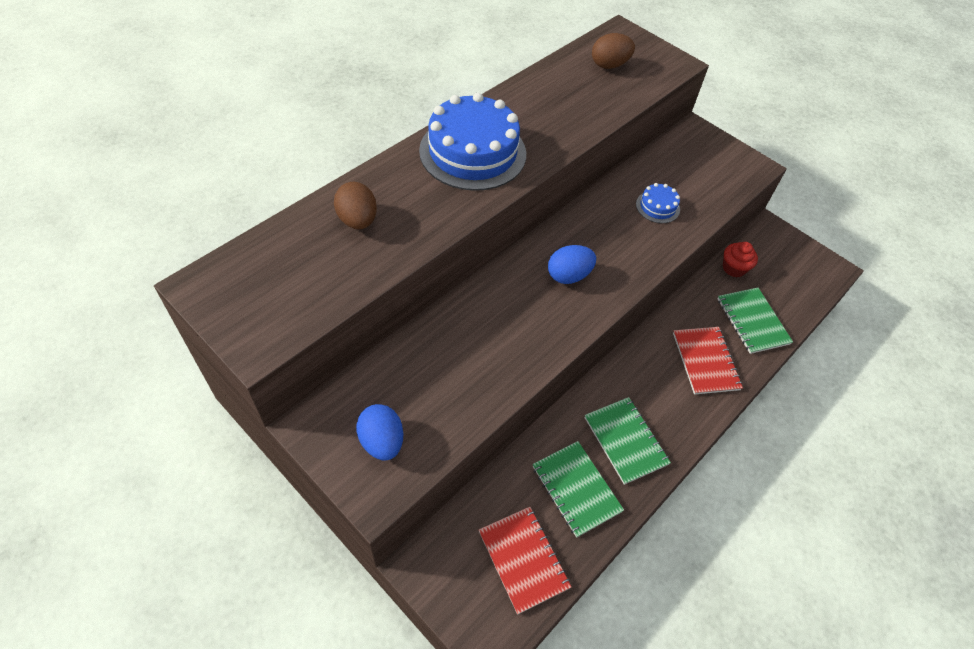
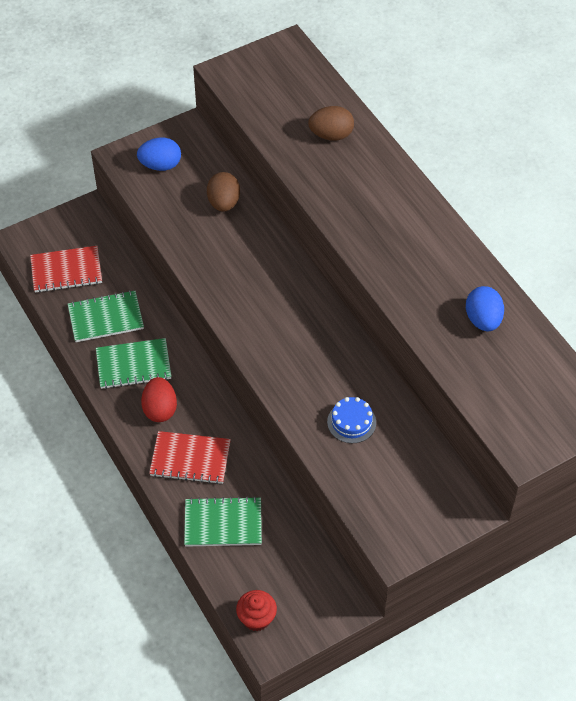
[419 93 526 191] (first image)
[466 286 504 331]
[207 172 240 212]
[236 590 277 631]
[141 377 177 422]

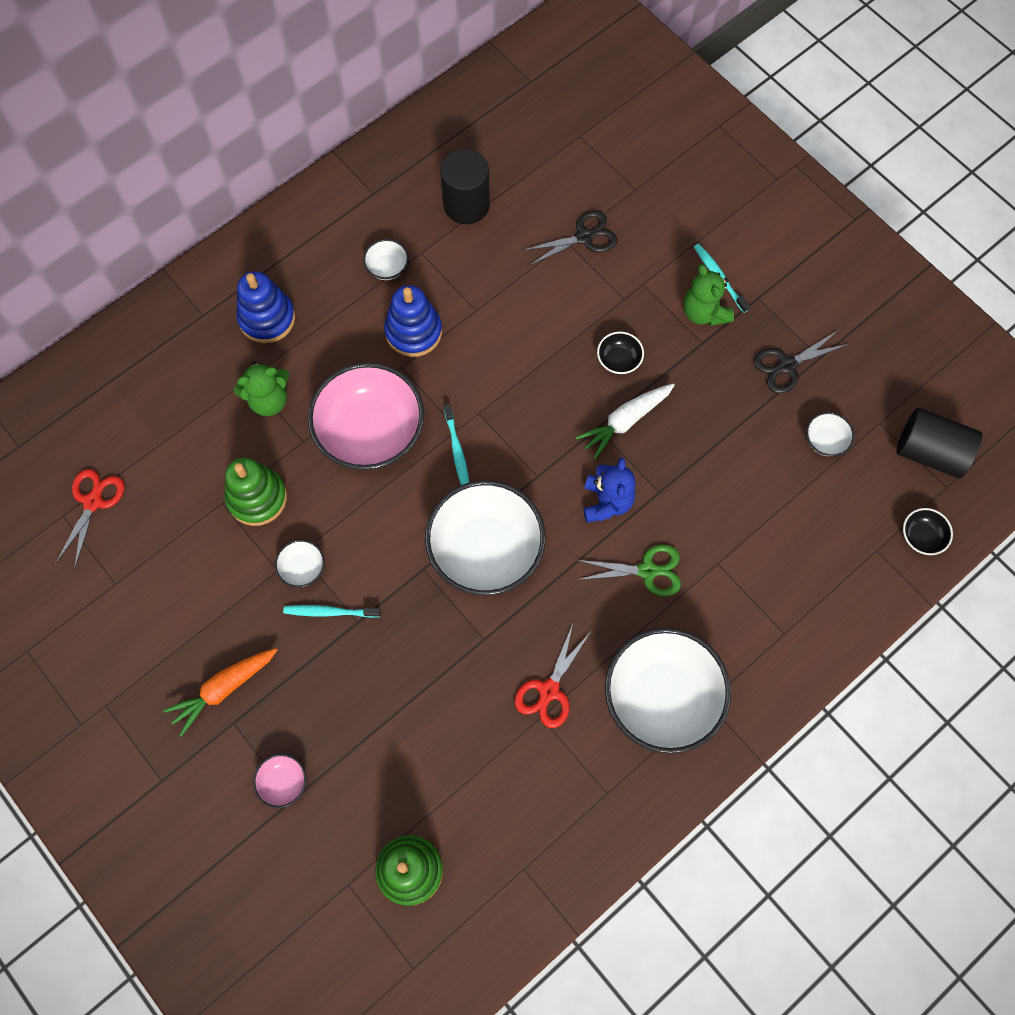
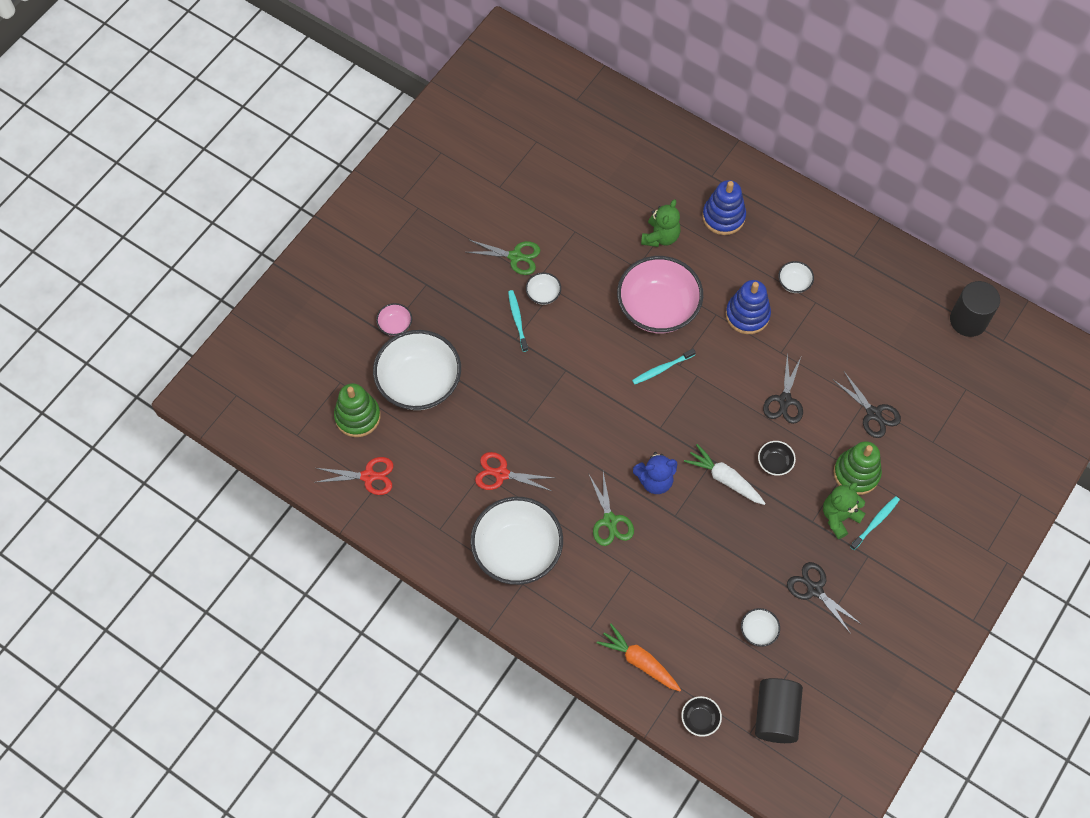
[314 457 394 495]
[597 624 681 691]
[833 441 882 495]
[641 199 680 247]
[373 330 461 410]
[950 281 1000 337]
[467 239 540 275]
[763 354 803 424]

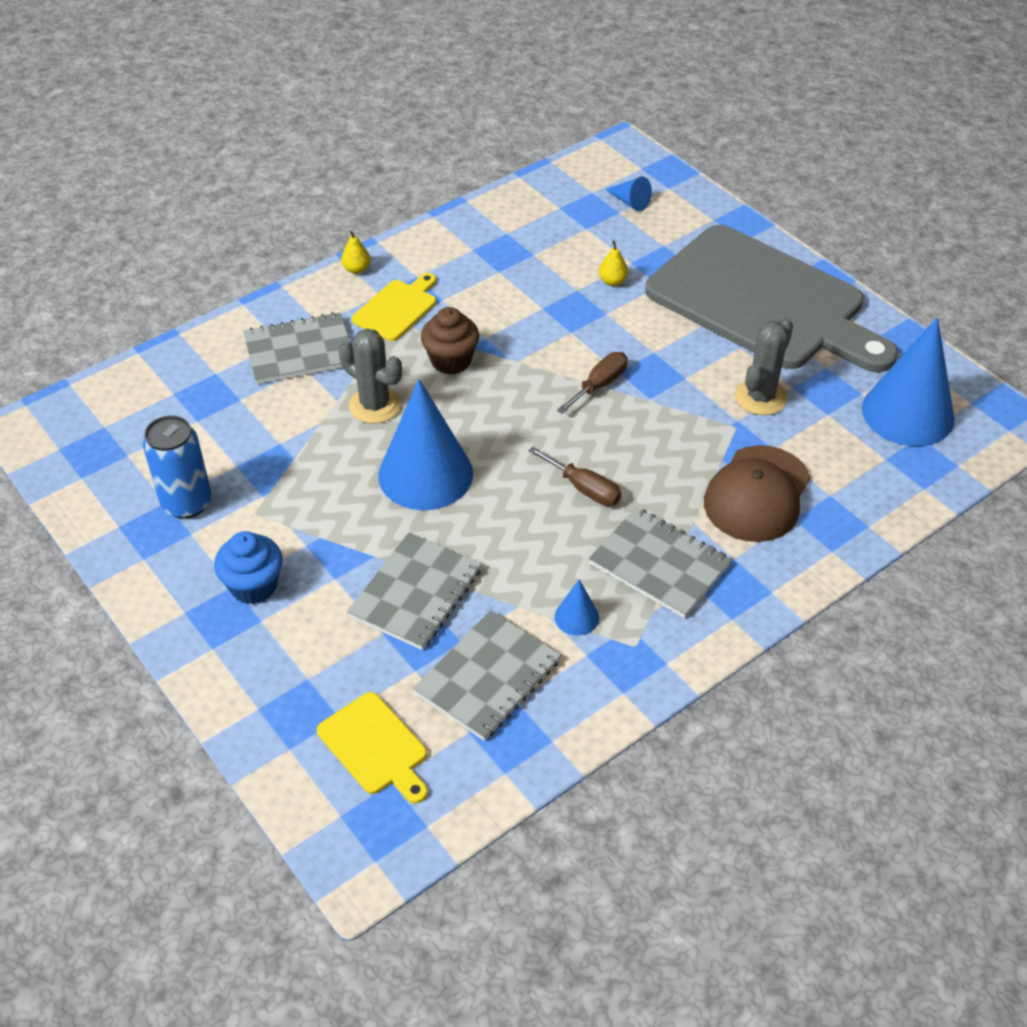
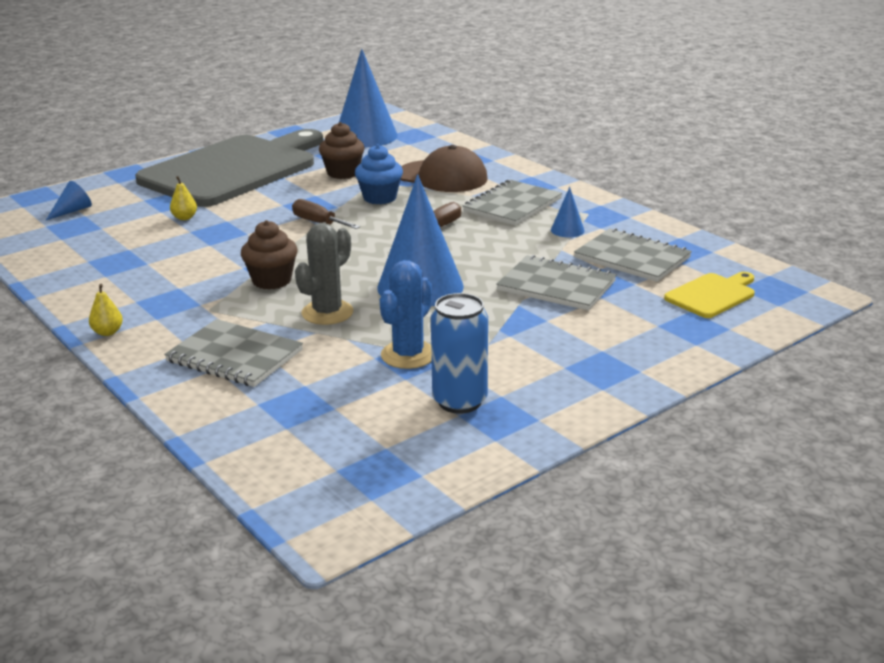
[355 144 403 204]
[164 319 303 387]
[352 273 436 341] (first image)
[319 122 365 179]
[380 260 432 369]

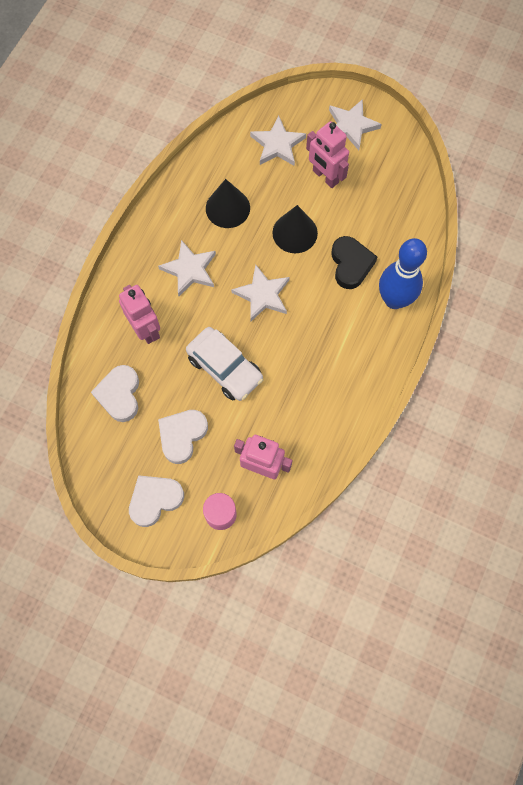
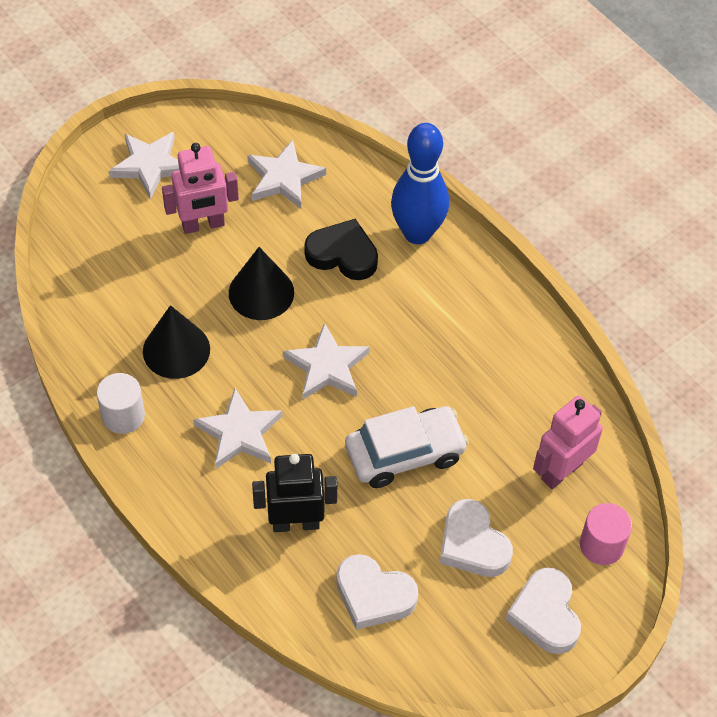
[252 454 337 532]
[247 140 326 209]
[97 373 145 434]

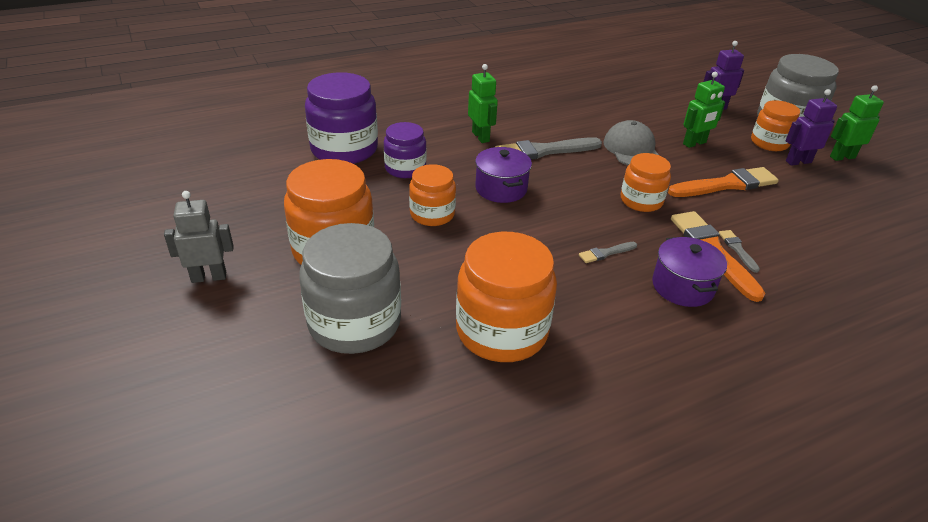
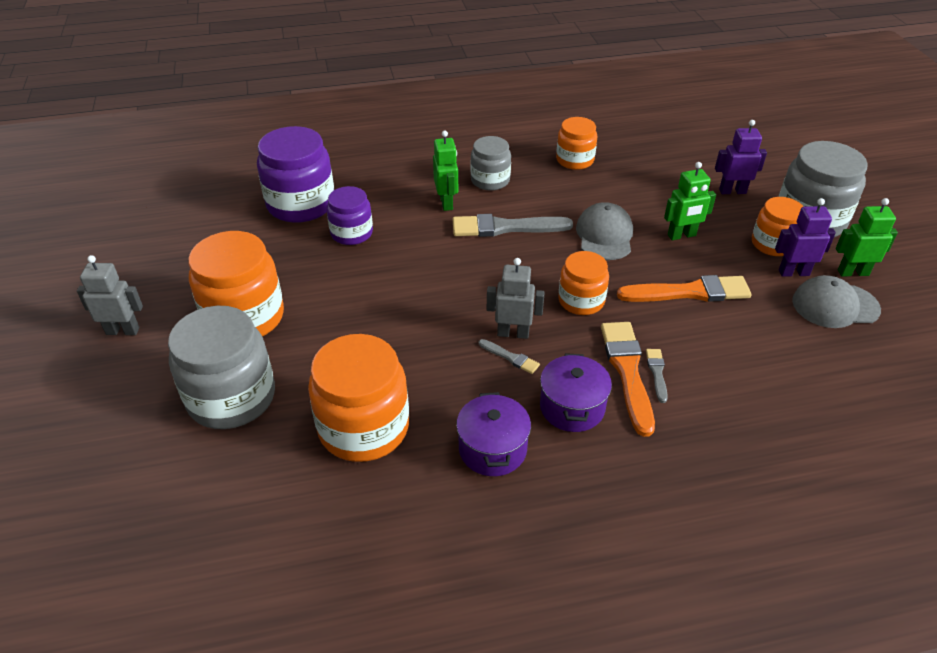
[556 117 597 170]
[456 392 531 476]
[479 339 540 374]
[470 136 511 191]
[487 258 545 339]
[792 275 881 328]

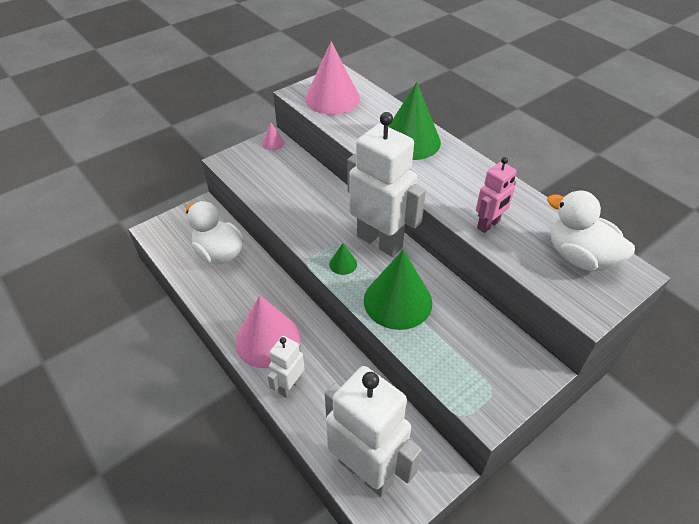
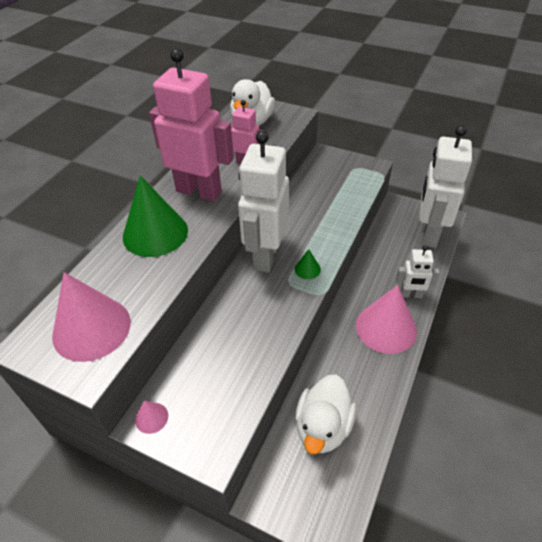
[364 249 432 330] (first image)
[149 48 234 201]

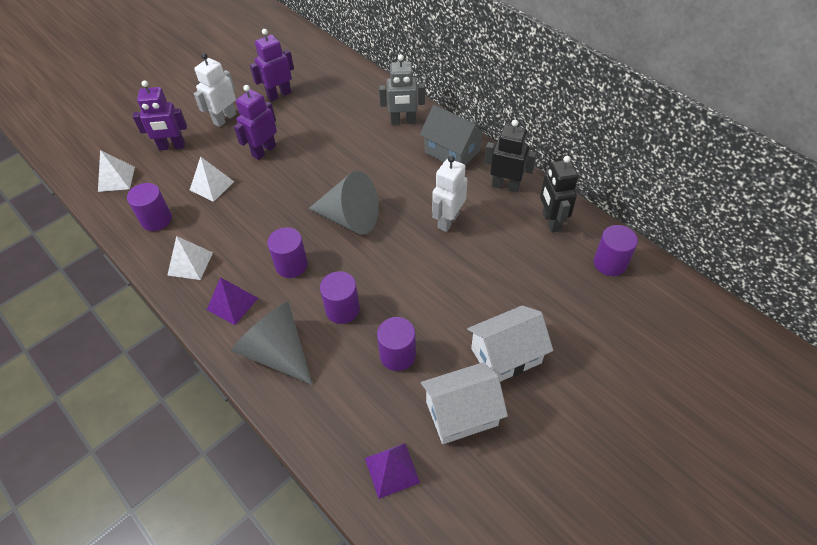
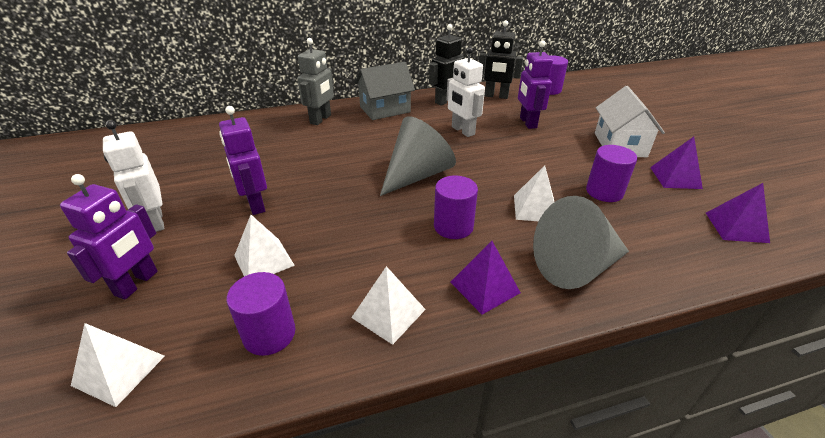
[518 40 553 129]
[514 165 554 221]
[650 137 703 189]

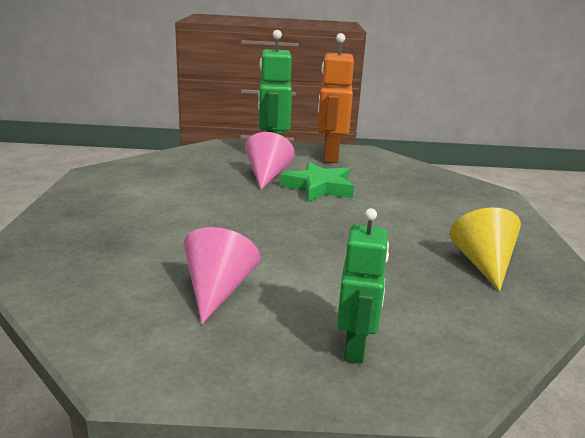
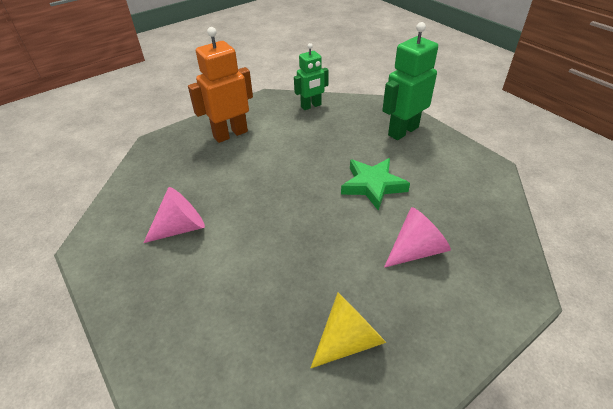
[384 207 451 268]
[188 27 253 143]
[294 43 329 110]

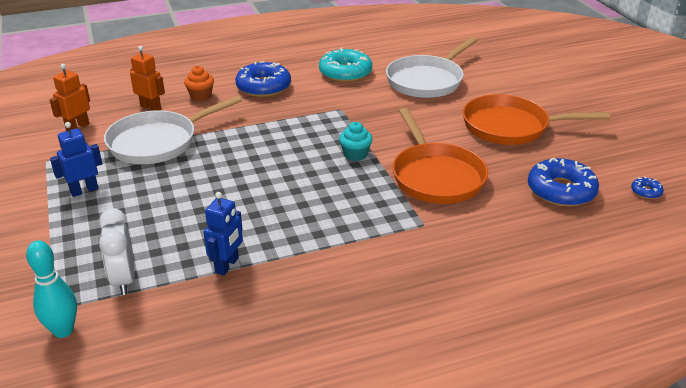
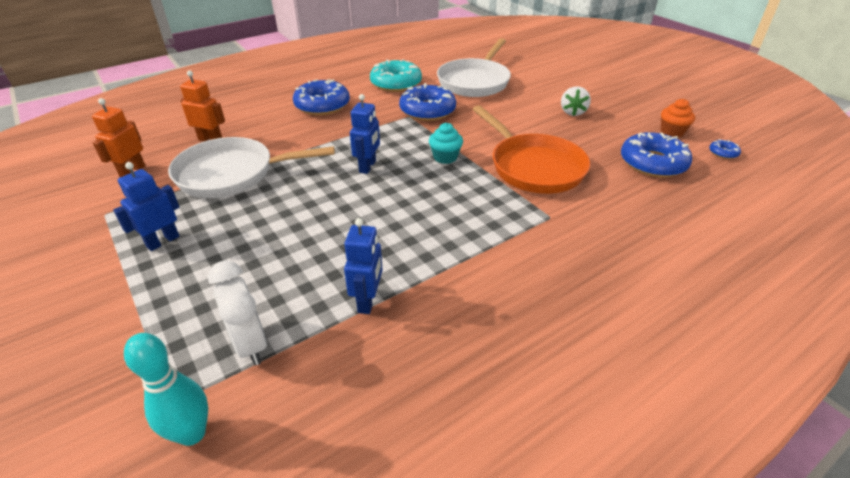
[168 137 335 198]
[661 99 695 137]
[561 86 591 116]
[350 94 380 174]
[399 83 456 121]

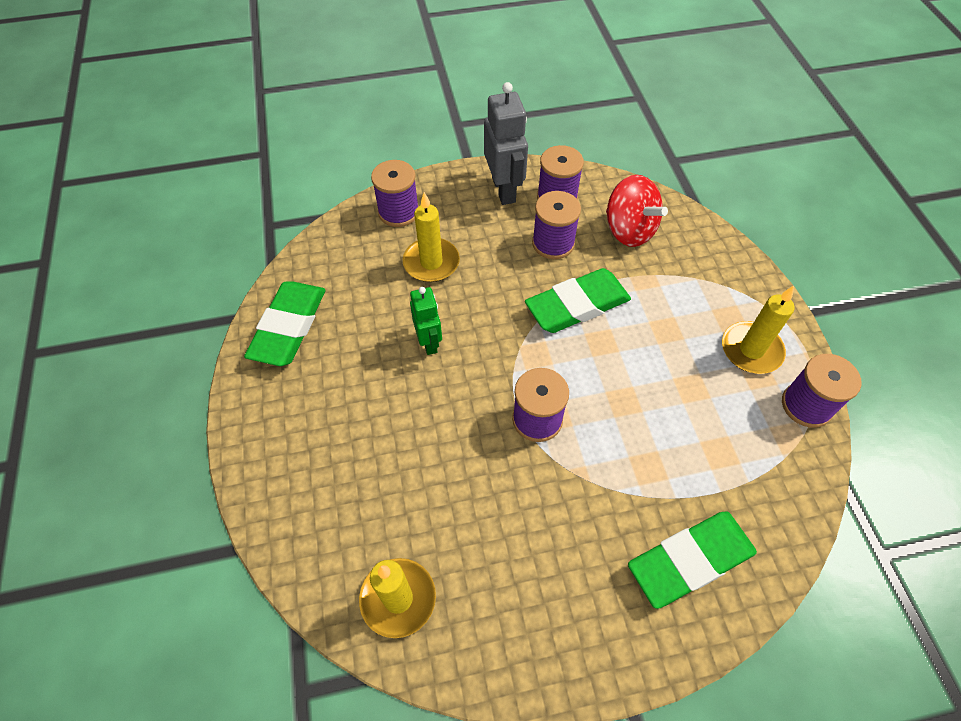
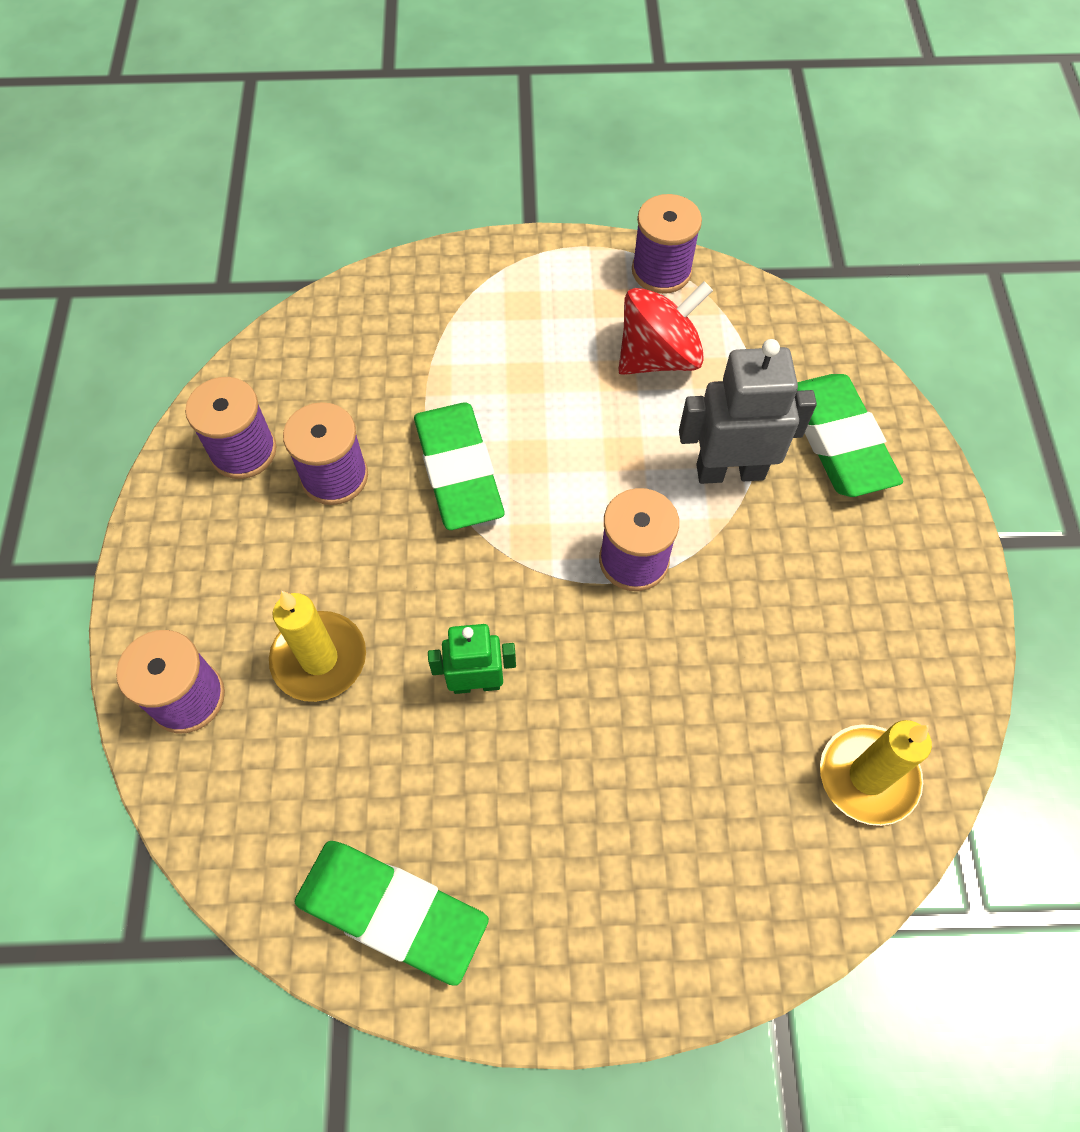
[679 339 817 484]
[618 281 713 375]
[722 286 795 374] (first image)

